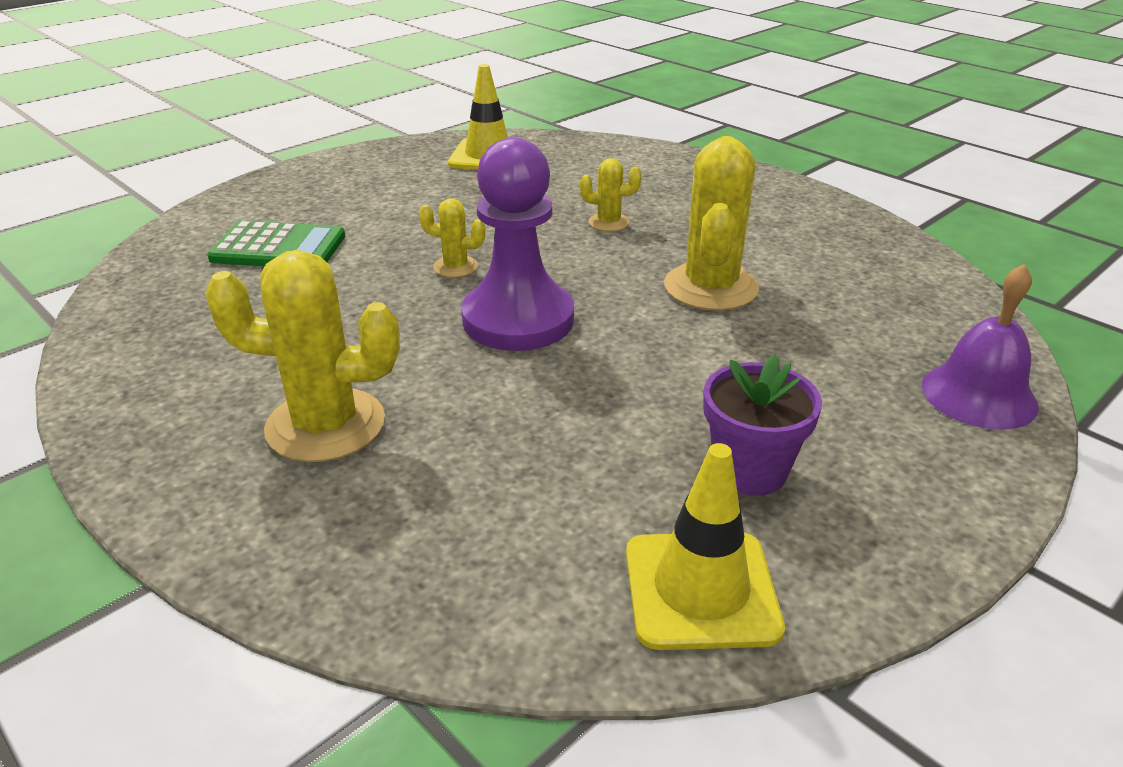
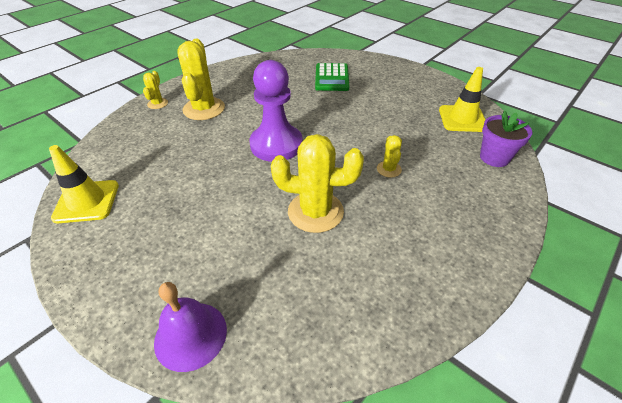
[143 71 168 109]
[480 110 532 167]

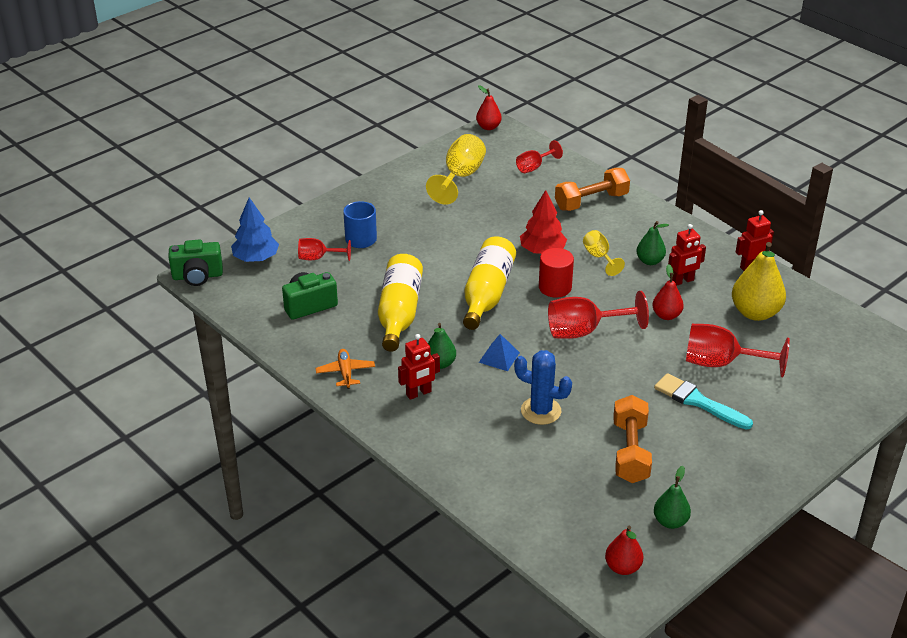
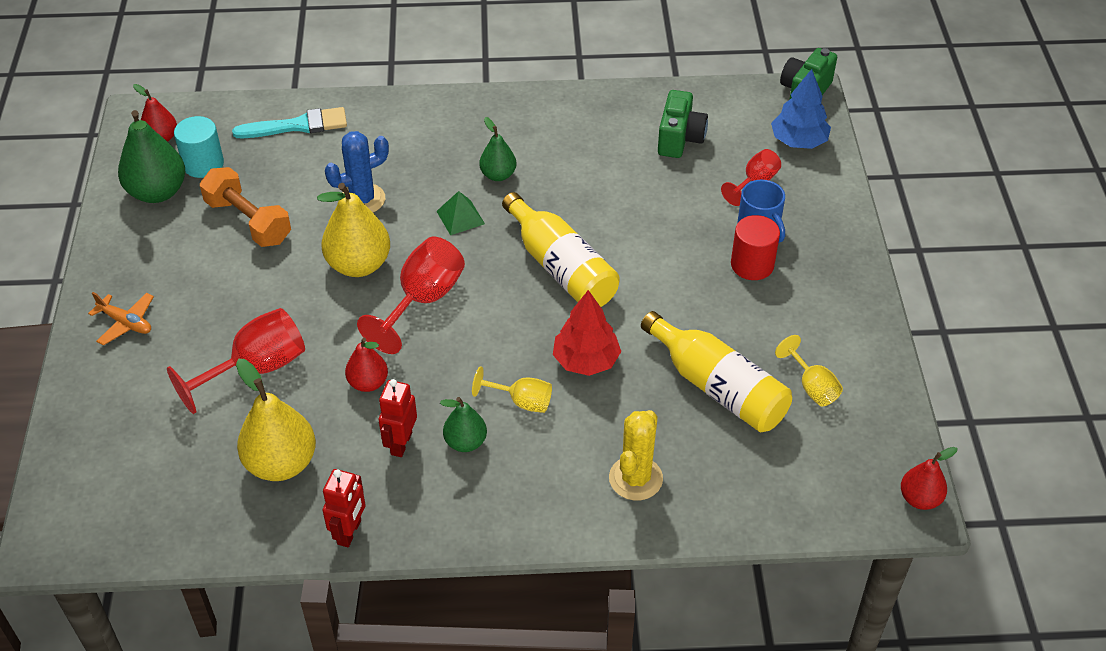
[88 292 154 345]
[641 311 792 432]
[398 334 440 400] (first image)
[775 335 843 406]
[436 191 485 235]
[516 140 563 173] (first image)
[731 215 780 280]
[609 410 663 501]
[232 107 347 138]
[118 110 185 203]
[174 116 224 178]
[317 183 390 277]

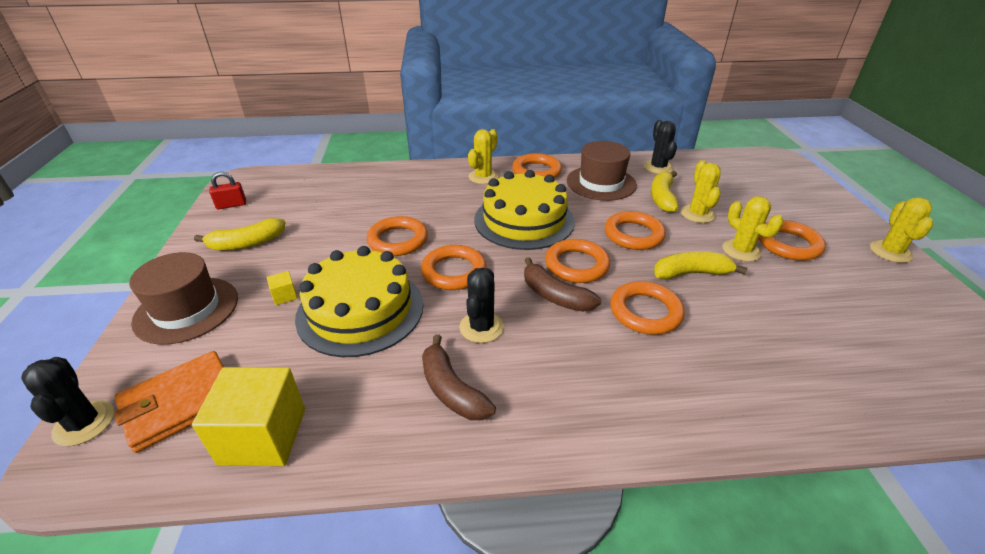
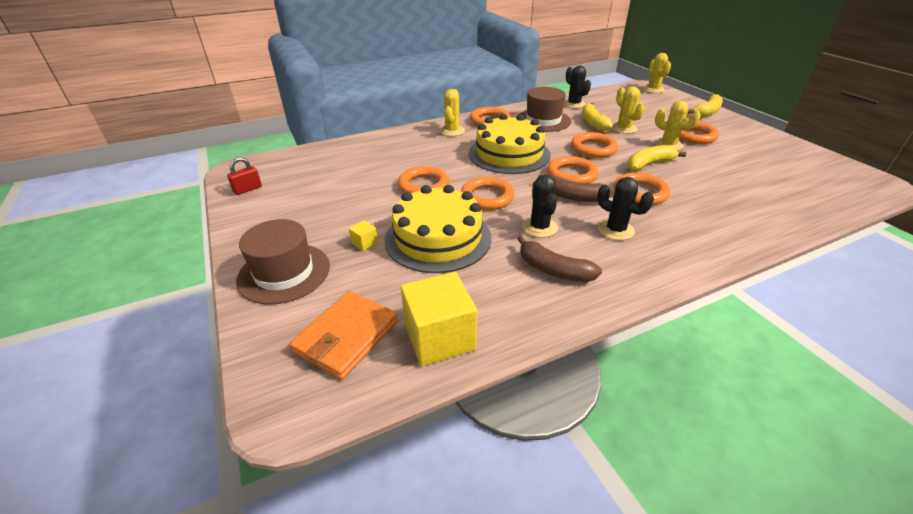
[597 177 654 240]
[688 95 723 117]
[643 53 671 93]

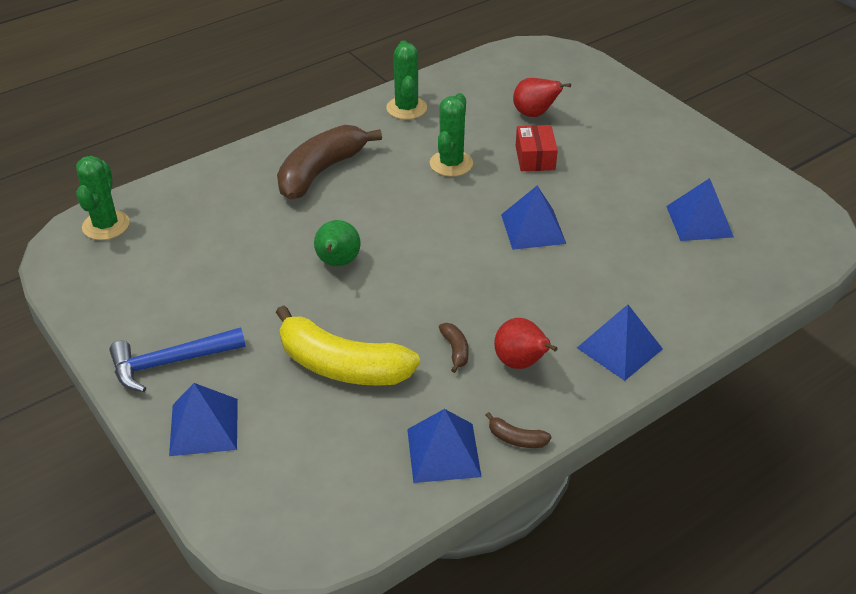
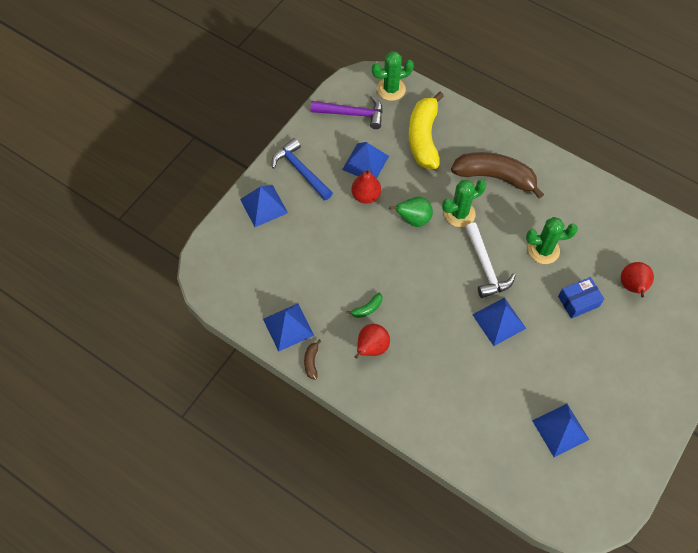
[408 92 444 169]
[442 180 487 227]
[346 293 383 318]
[558 277 604 319]
[342 142 389 178]
[311 95 383 129]
[351 169 381 204]
[465 223 516 298]

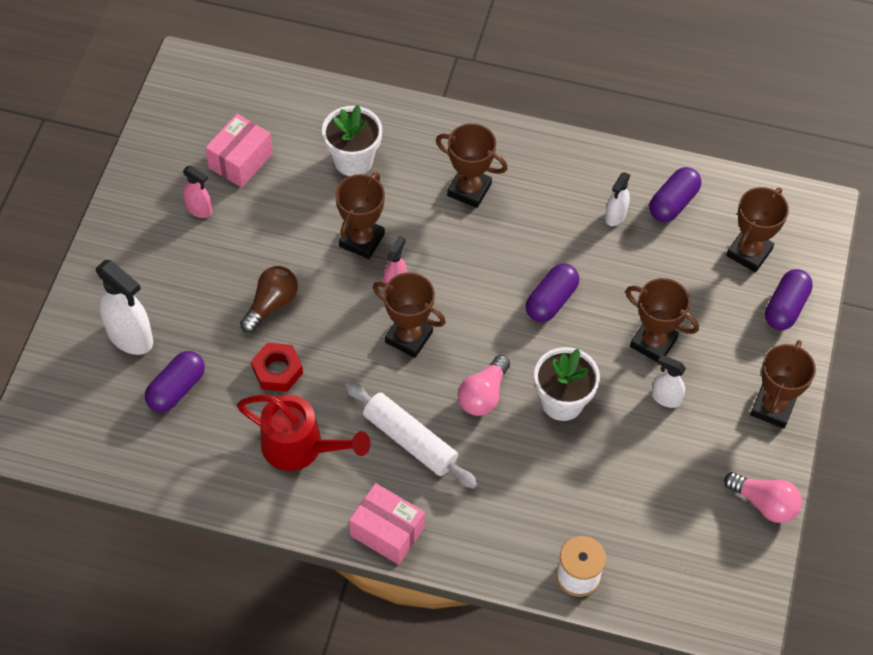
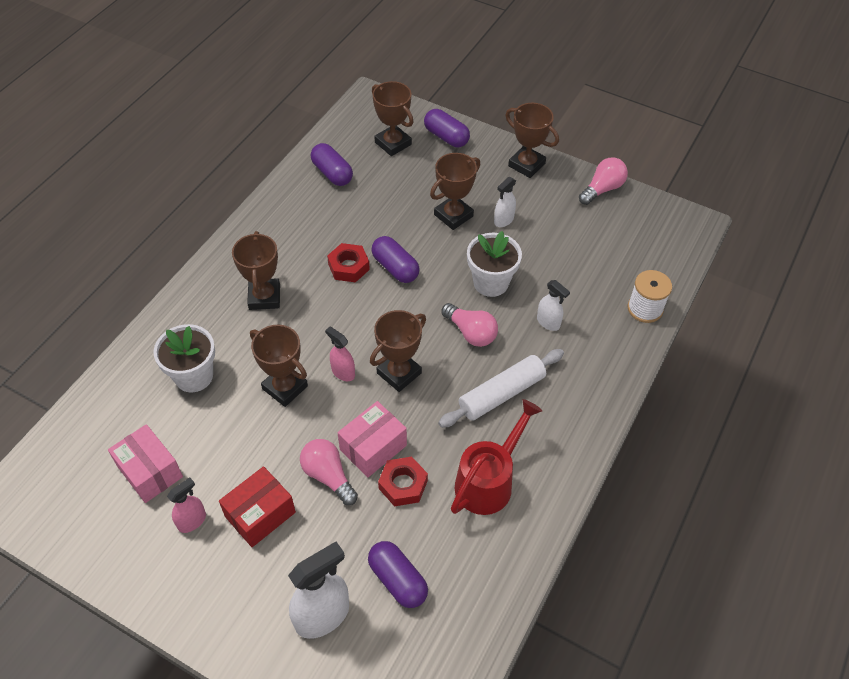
[300 439 358 505]
[338 401 407 477]
[232 231 280 310]
[537 280 570 331]
[219 466 296 547]
[327 243 370 282]

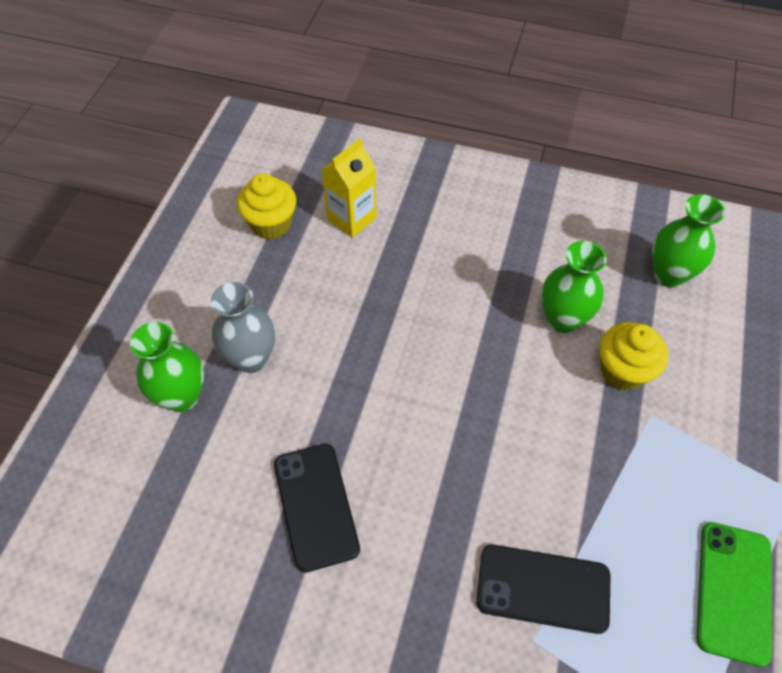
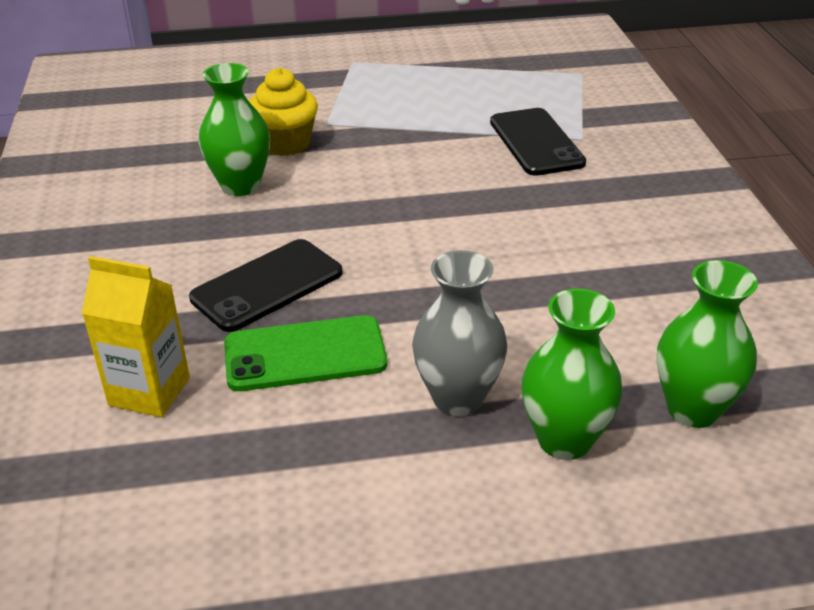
[237 173 296 240] (first image)
[189 239 343 332]
[657 260 758 428]
[224 315 387 391]

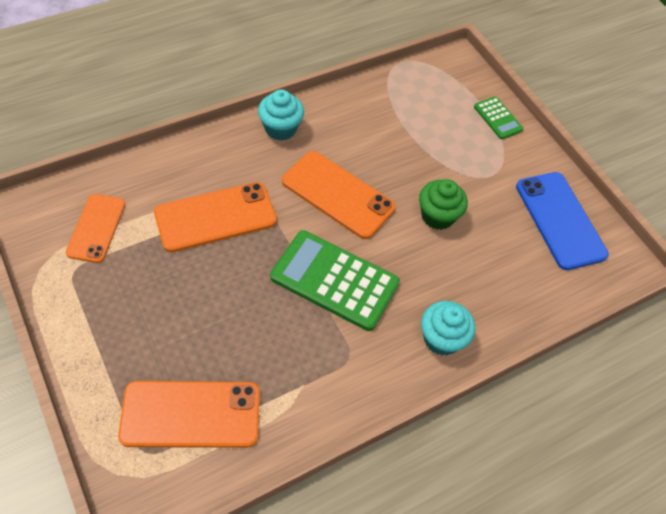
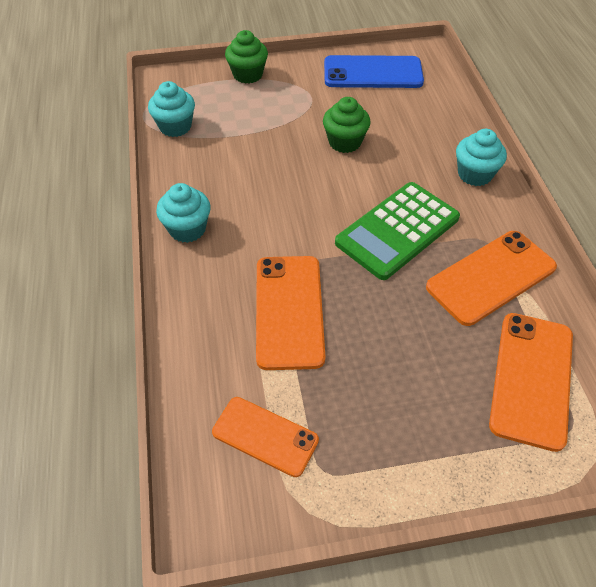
[426 231 557 326]
[225 30 268 84]
[148 81 195 137]

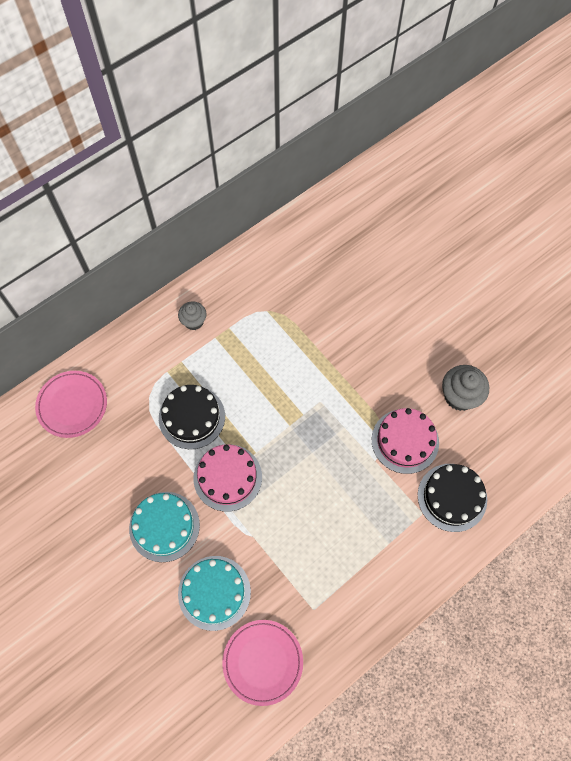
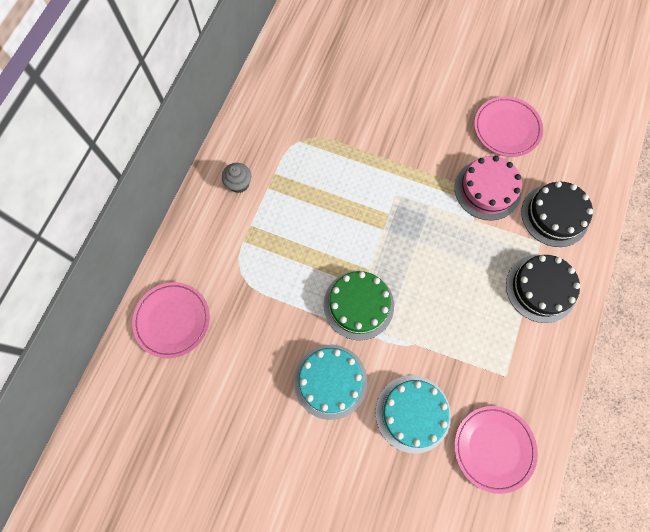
[506 255 580 323]
[324 271 394 340]
[474 96 543 157]

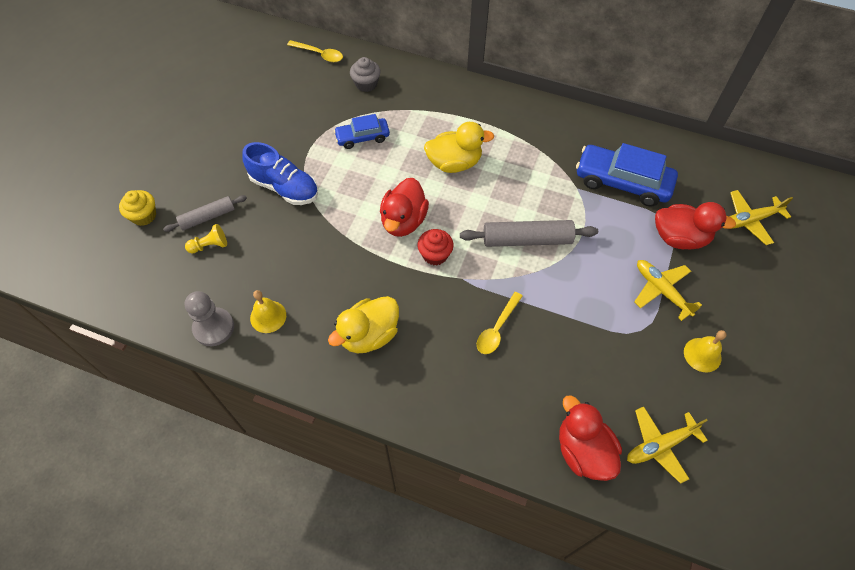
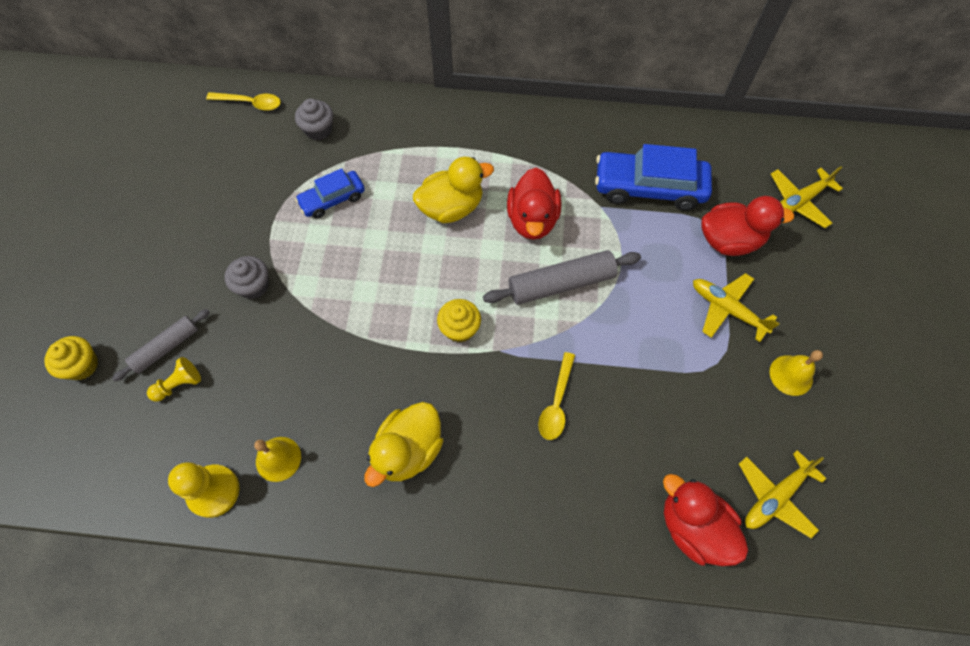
[168 462 239 518]
[224 256 269 299]
[507 168 561 240]
[437 299 481 343]

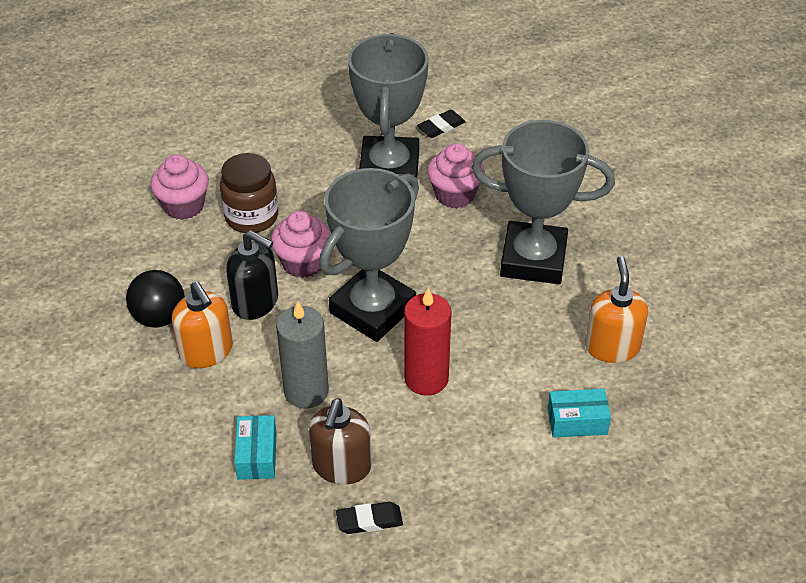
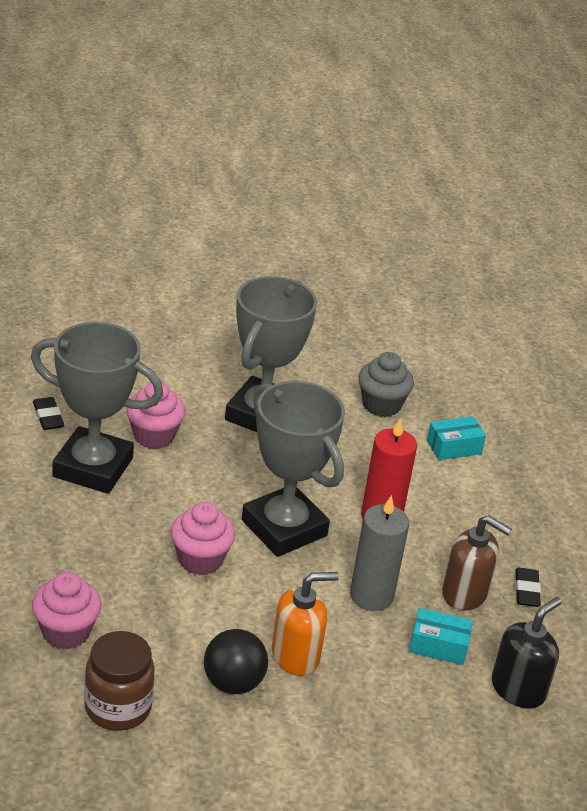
[84 631 155 731]
[492 597 562 709]
[427 416 486 460]
[358 352 414 417]

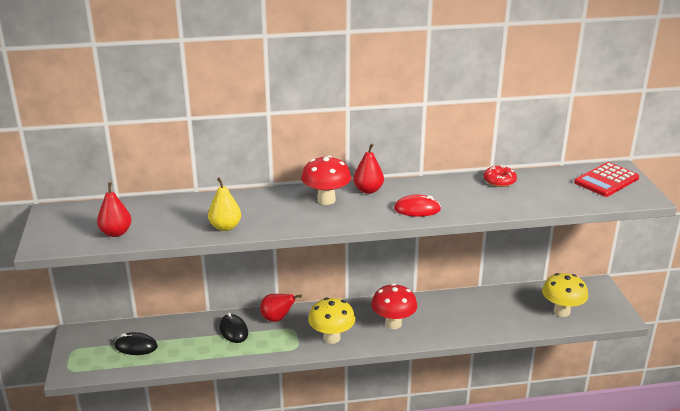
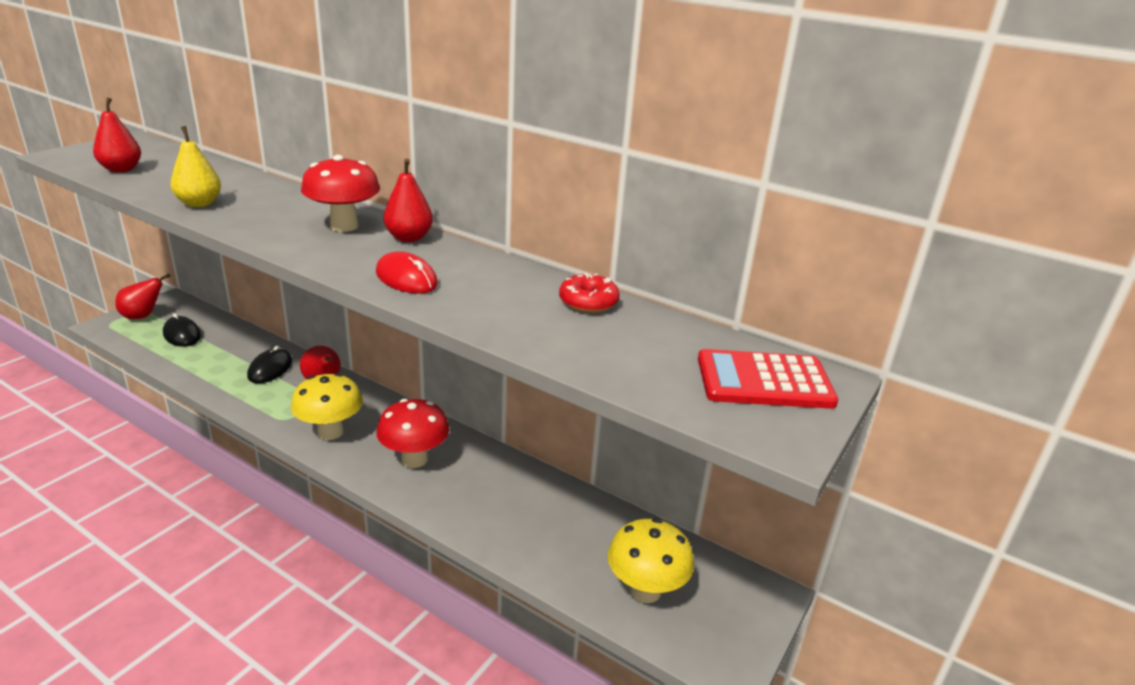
[115 274 170 319]

